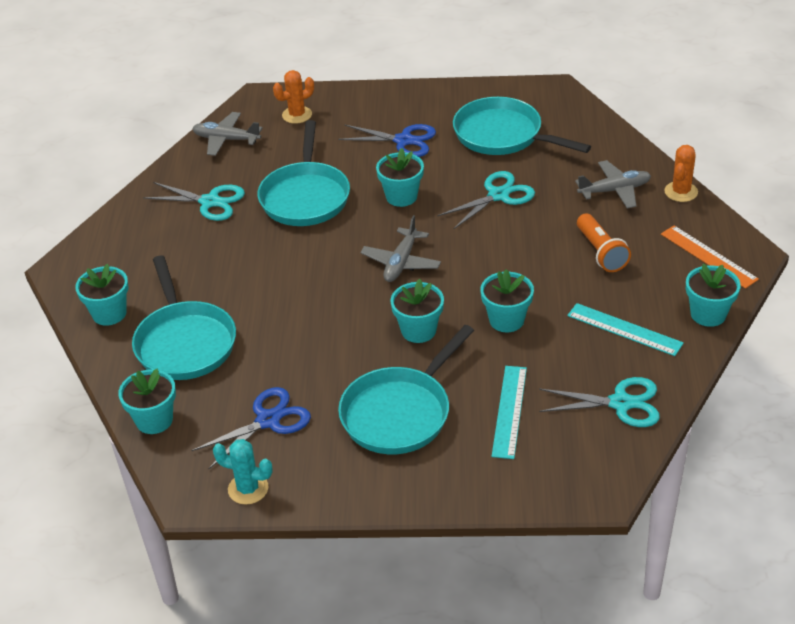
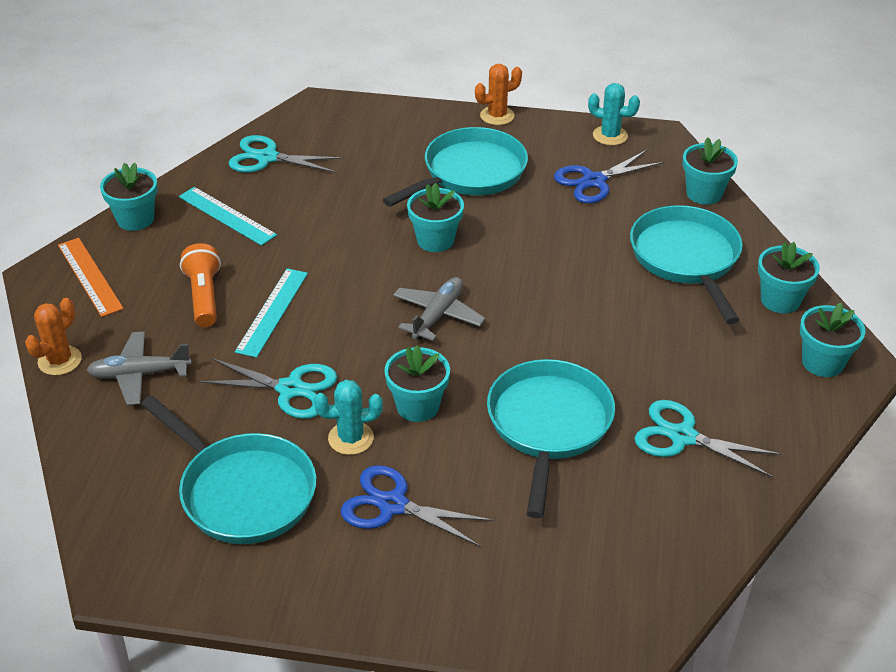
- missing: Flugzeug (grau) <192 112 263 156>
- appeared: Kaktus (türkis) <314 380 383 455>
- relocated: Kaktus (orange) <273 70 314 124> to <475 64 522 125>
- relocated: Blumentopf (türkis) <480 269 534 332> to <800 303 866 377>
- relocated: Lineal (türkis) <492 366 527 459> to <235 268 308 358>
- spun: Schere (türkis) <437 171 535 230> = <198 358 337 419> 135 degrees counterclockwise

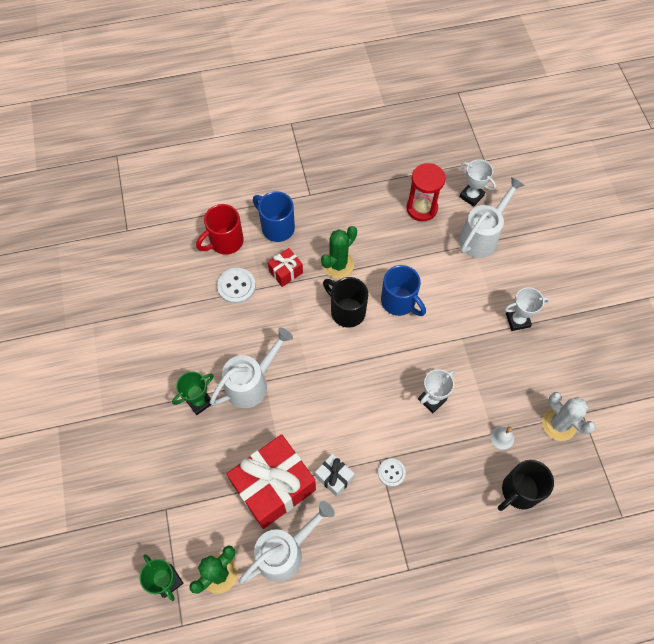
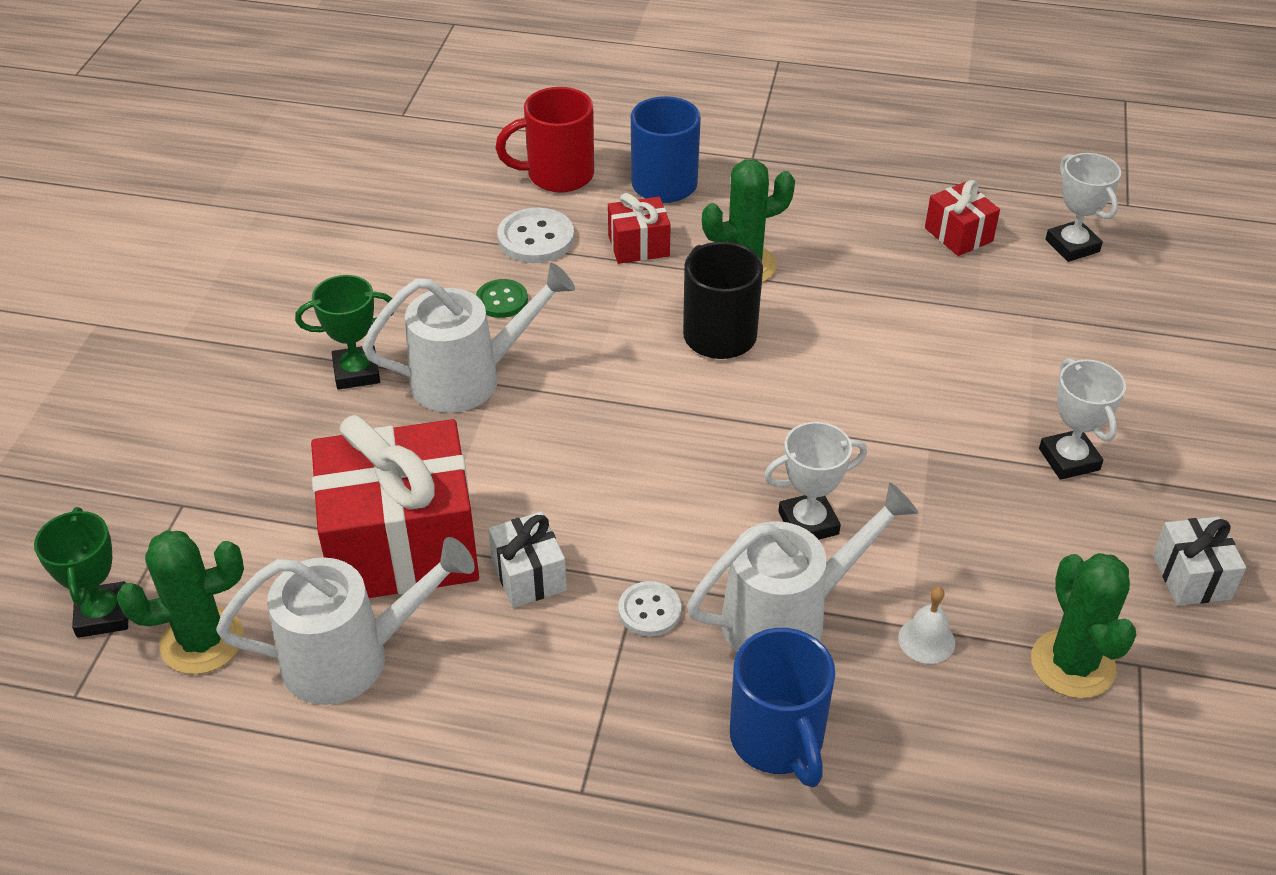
- missing: Tasse (schwarz) <498 460 554 511>
- appeared: Knopf (grün) <476 279 528 318>
- appeared: Geschenk (weiß) <1153 517 1246 606>
- relocated: Tasse (blau) <381 265 426 316> to <730 628 835 787>
- relocated: Gießkanne (weiß) <459 177 525 258> to <687 482 918 652>
- exchanged: Sanduhr (rot) <406 163 446 221> to Geschenk (rot) <925 180 1000 256>
- colour: Kaktus (weiß) <542 392 596 441> to Kaktus (grün) <1031 553 1136 699>
- spun: Pokal (weiß) <505 287 550 331> = <1039 358 1126 480> 60 degrees clockwise

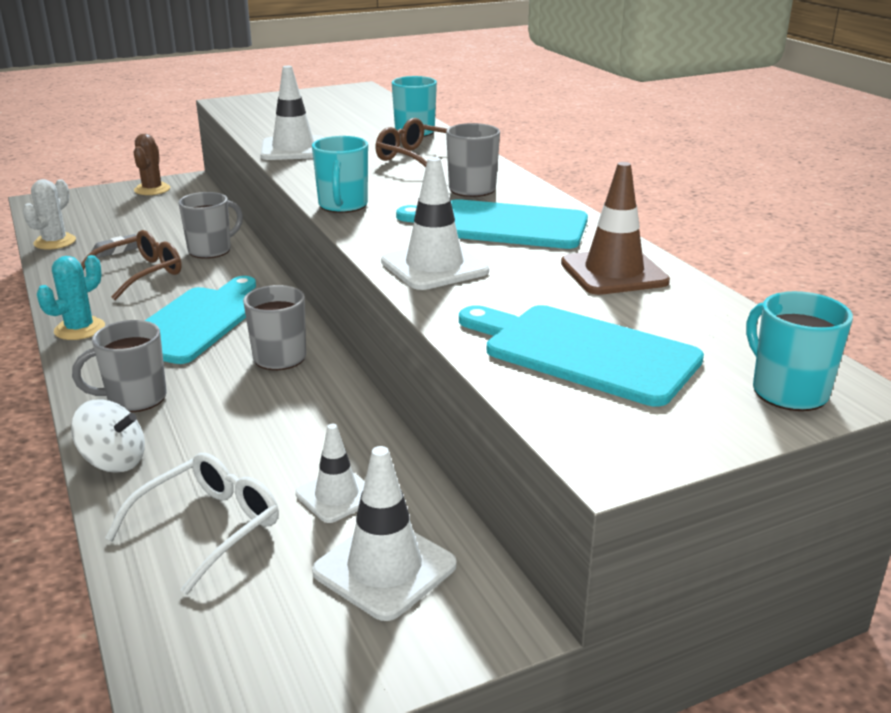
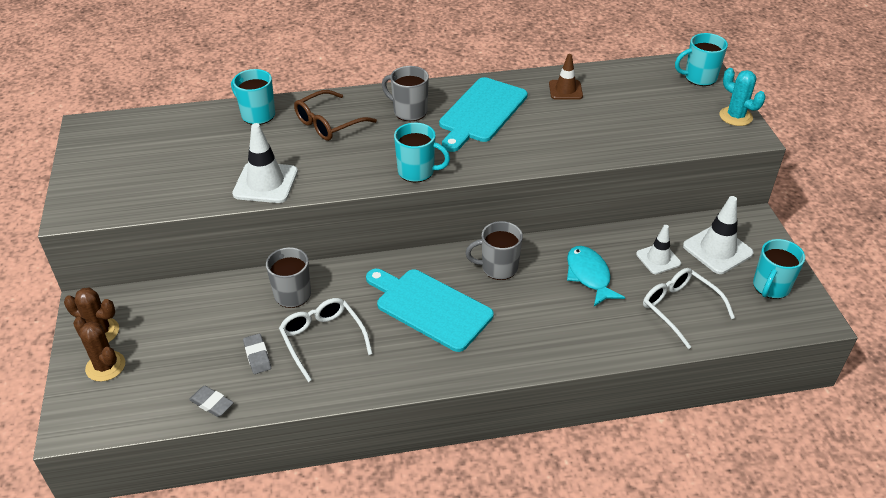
- missing: Kreisel (weiß) <71 399 145 473>
- missing: Tasse (grau) <72 320 167 412>
- missing: Leitkegel (weiß) <381 157 489 290>
- missing: Schneidebrett (türkis) <459 305 704 406>
- appeared: Kaktus (braun) <73 317 125 382>
- appeared: Fisch (türkis) <567 246 625 306>
- appeared: Tasse (türkis) <753 239 805 299>
- relocated: Kaktus (türkis) <37 255 105 340> to <719 68 765 126>
- exchanged: Kaktus (weiß) <23 179 76 249> to Radiergummi (grau) <189 386 234 417>
- colour: Brille (braun) <81 230 182 300> to Brille (weiß) <279 298 373 382>
- size: Leitkegel (braun) <561 162 670 295> = <549 54 583 100> x0.65

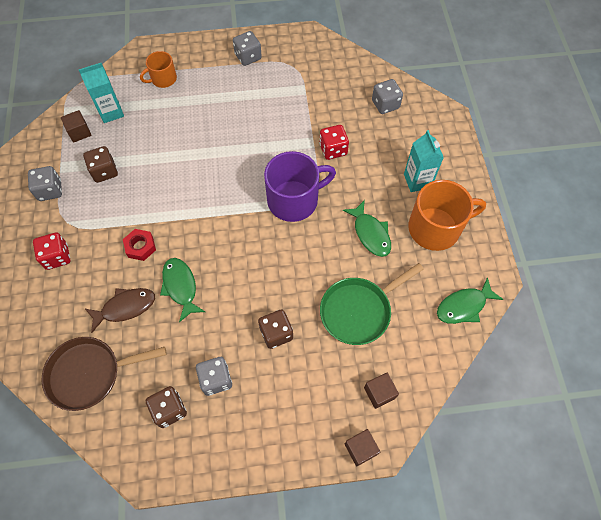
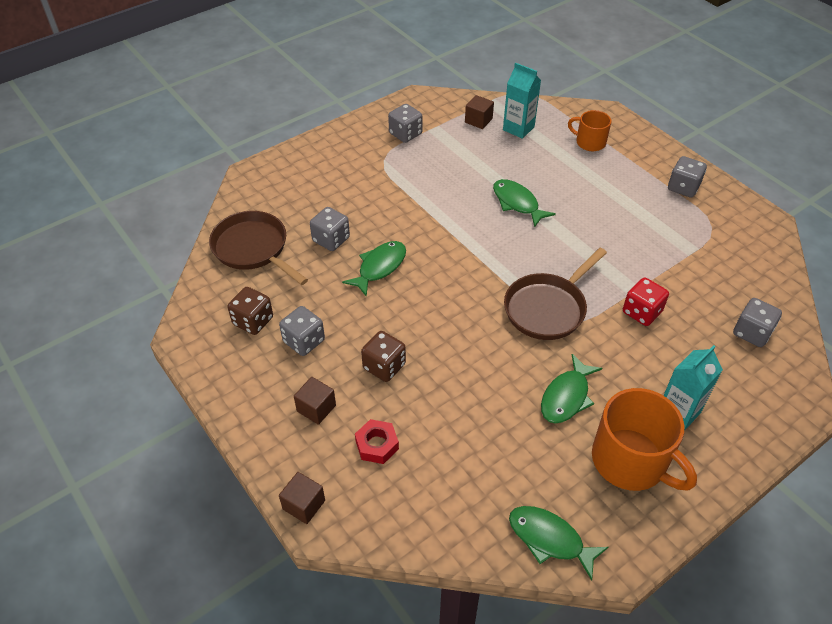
- missing: Spielwürfel (rot) <33 232 70 270>
- missing: Spielwürfel (braun) <83 146 118 183>
- missing: Pfanne (grün) <320 263 424 345>
- appeared: Fisch (grün) <493 179 556 227>
- relocated: Sechskantmutter (rot) <123 229 156 261> to <355 419 399 464>
- relocated: Kubus (braun) <364 373 399 409> to <294 377 336 425>
- exchanged: Fisch (braun) <84 288 155 333> to Spielwürfel (grau) <310 207 350 251>
- exchanged: Tasse (lila) <264 151 336 222> to Pfanne (braun) <504 248 607 340>

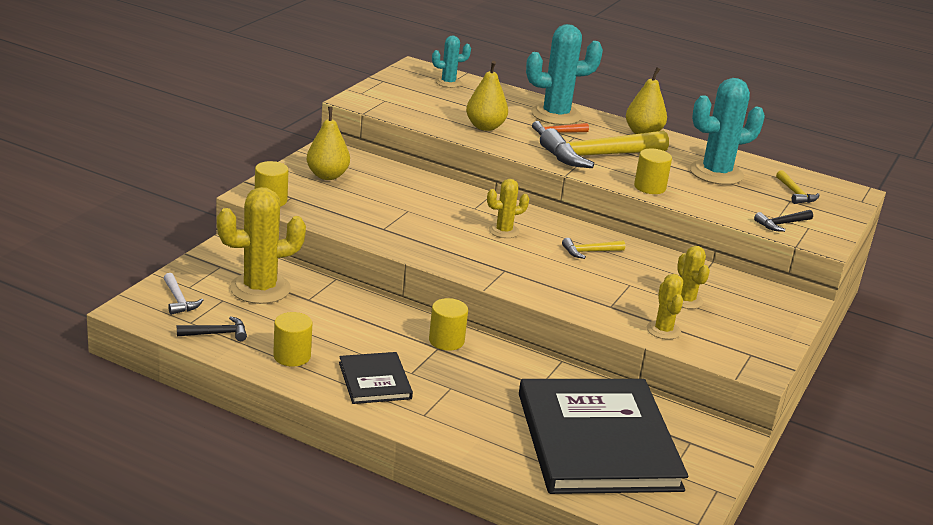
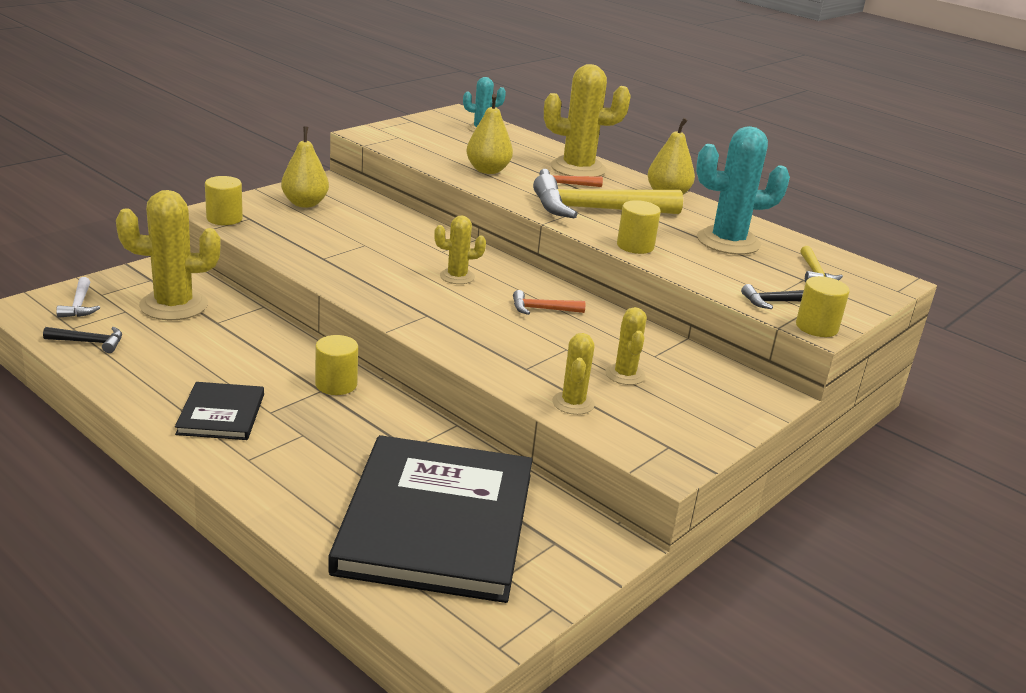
- relocated: Vollzylinder (gelb) <273 312 313 367> to <796 276 850 337>
- colour: Kaktus (türkis) <526 24 603 125> to Kaktus (gelb) <544 64 631 177>
- colour: Hammer (gelb) <562 238 625 259> to Hammer (orange) <513 290 585 315>

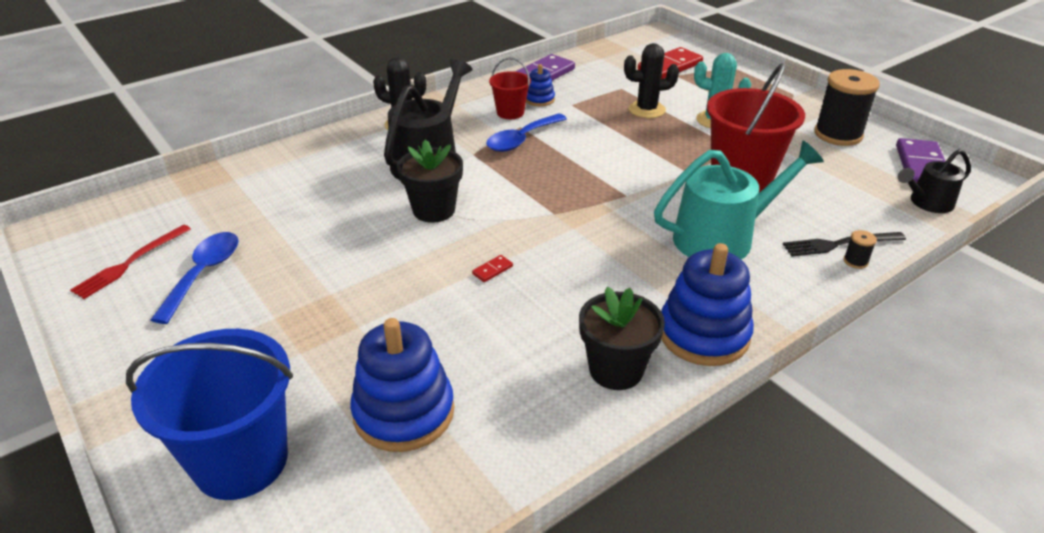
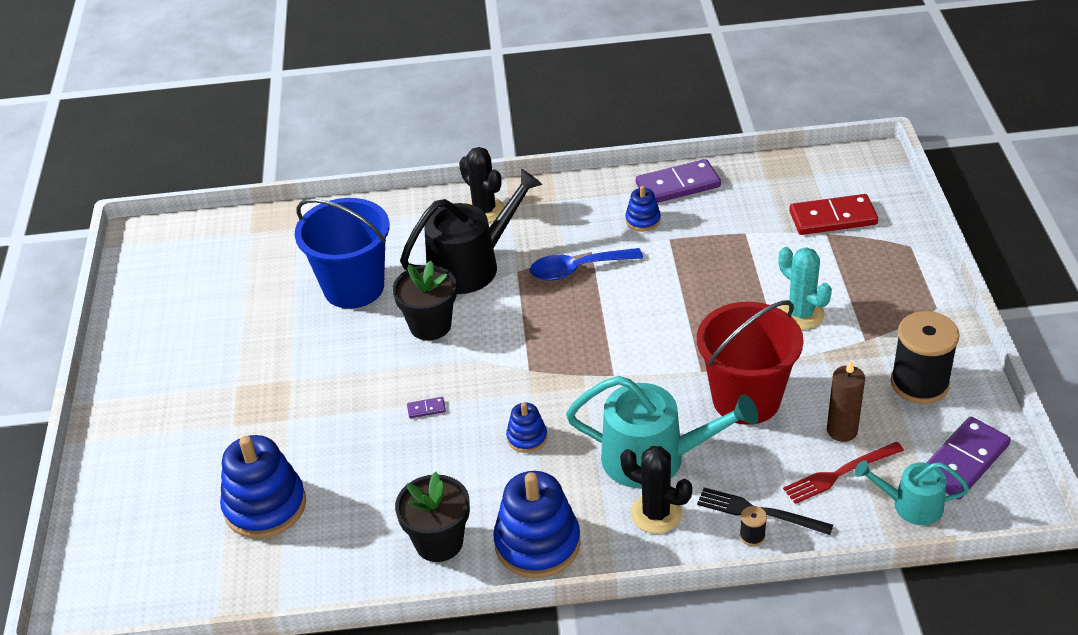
- missing: Löffel (blau) <151 232 239 324>
- missing: Eimer (rot) <489 58 531 119>
- appeared: Stapelspielzeug (blau) <506 402 547 453>
- appeared: Kerze (braun) <827 360 865 442>
- relocated: Gabel (rot) <70 224 191 299> to <783 442 904 504>
- relocated: Eimer (blau) <126 329 293 500> to <295 198 390 309>
- relocated: Kaktus (schwarz) <624 43 679 118> to <620 446 692 534>
- colour: Dominostein (rot) <472 255 513 282> to Dominostein (lila) <407 397 446 418>
- colour: Gießkanne (schwarz) <898 149 971 213> to Gießkanne (türkis) <854 460 969 525>

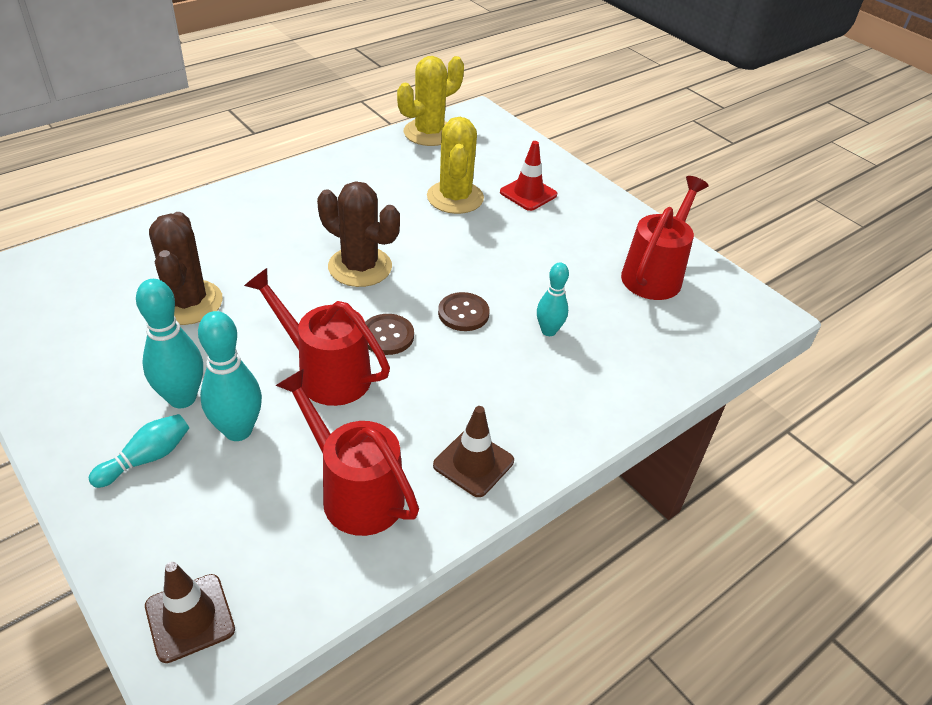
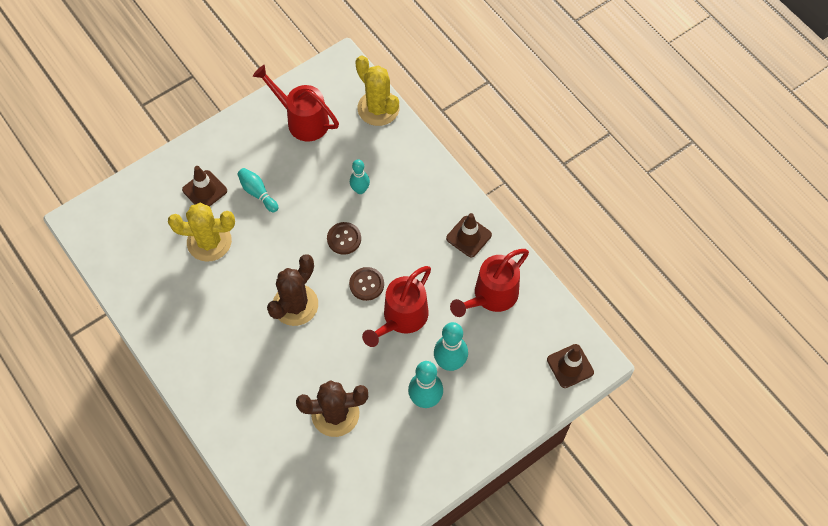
- relocated: Bowlingkegel (türkis) <89 414 189 488> to <237 168 278 212>
- relocated: Kaktus (gelb) <397 56 464 146> to <355 55 400 126>
- colour: Leitkegel (rot) <500 141 557 211> to Leitkegel (braun) <182 166 227 206>

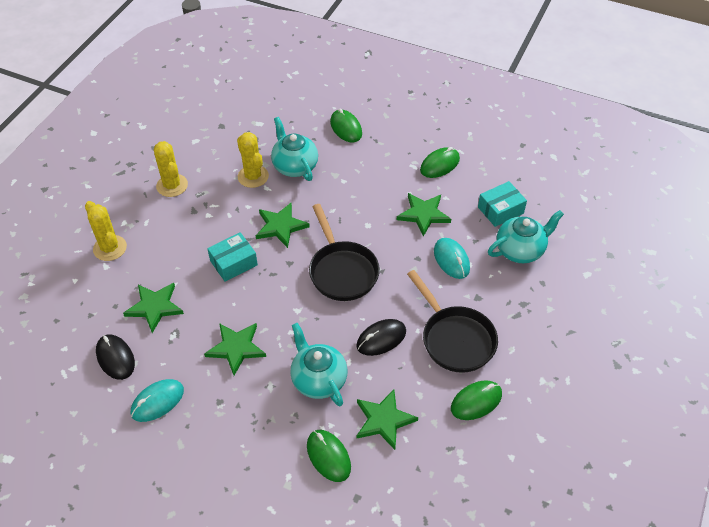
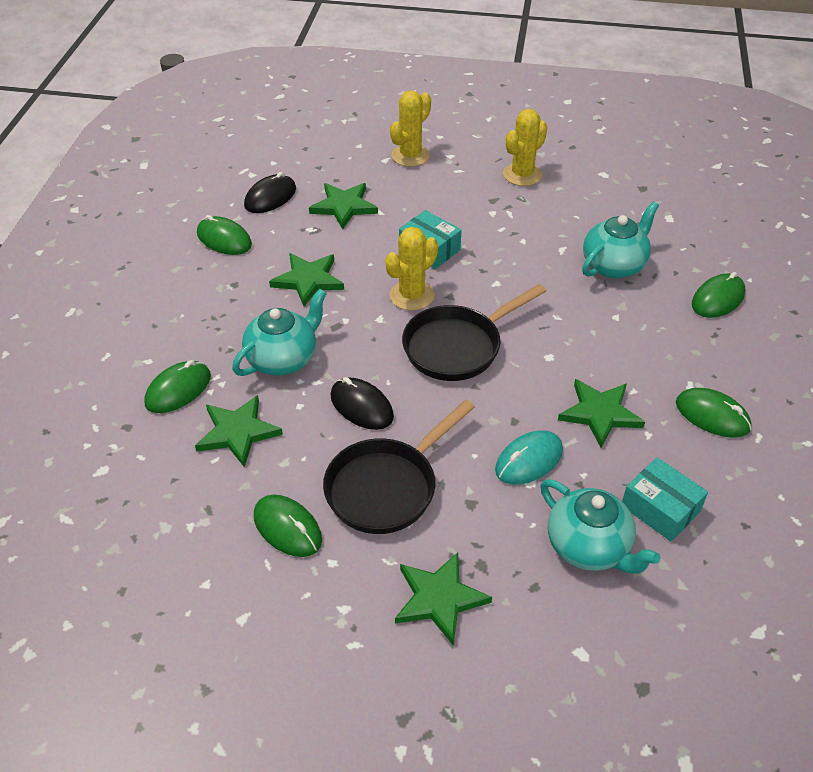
- relocated: Kaktus (gelb) <237 132 269 188> to <385 227 438 311>
- relocated: Stern (grün) <256 203 310 248> to <395 552 492 645>
- colour: Computermaus (türkis) <131 379 184 422> to Computermaus (grün) <197 215 252 255>

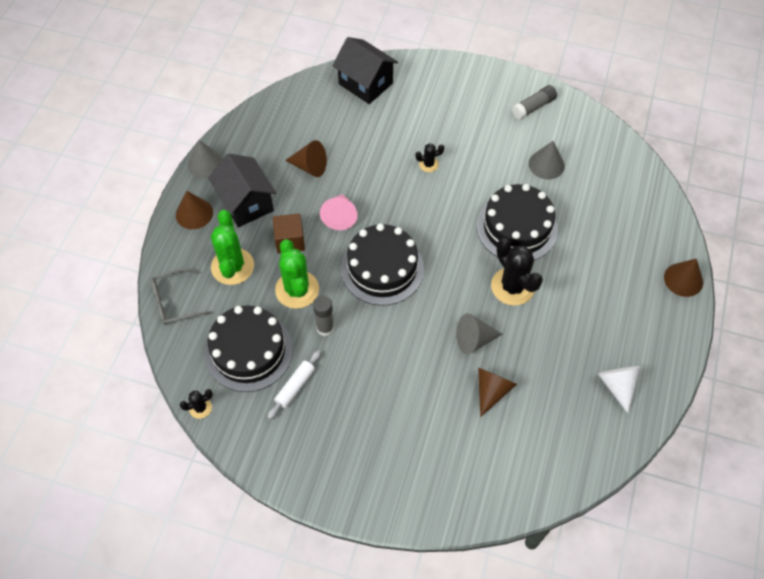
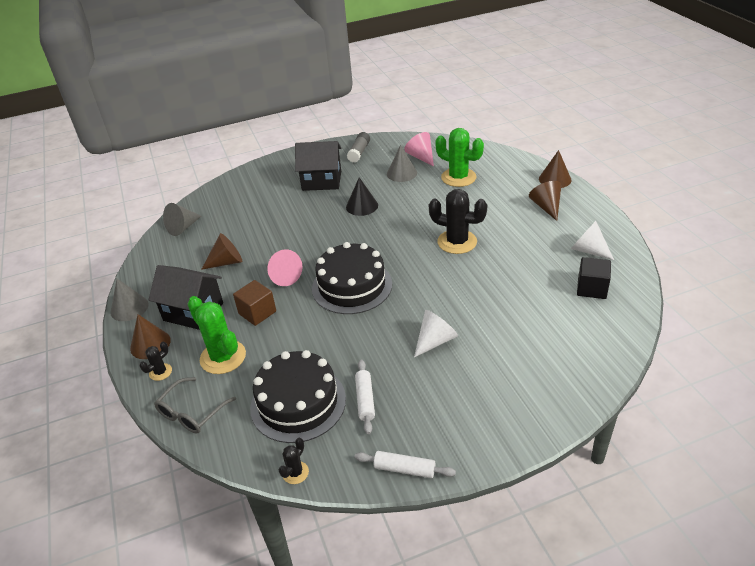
- missing: Klebestift (grau) <313 295 334 336>
- missing: Kuchen (schwarz) <477 184 558 260>
- appeared: Kegel (schwarz) <346 177 378 216>
- appeared: Nudelholz (weiß) <355 451 456 478>
- appeared: Kegel (rosa) <404 132 434 166>
- appeared: Kegel (weiß) <414 310 458 357>
- appeared: Kubus (schwarz) <577 257 611 299>
- relocated: Kaktus (grün) <275 239 319 309> to <435 128 484 187>
- relocated: Haus (schwarz) <332 37 398 104> to <295 141 341 191>
- relocated: Kaktus (schwarz) <415 143 444 172> to <140 341 172 381>
- relocated: Kegel (grau) <456 313 503 354> to <163 203 201 236>
- relocated: Kegel (braun) <478 368 517 417> to <529 181 562 221>

